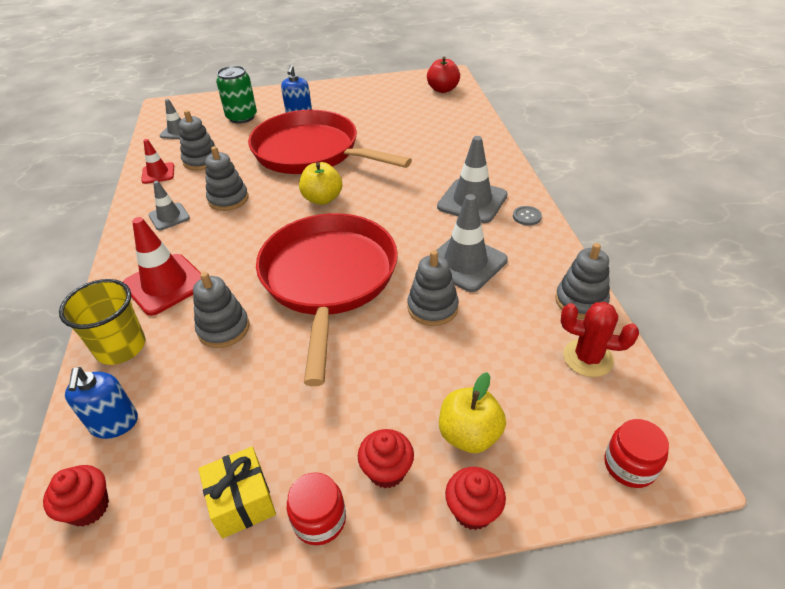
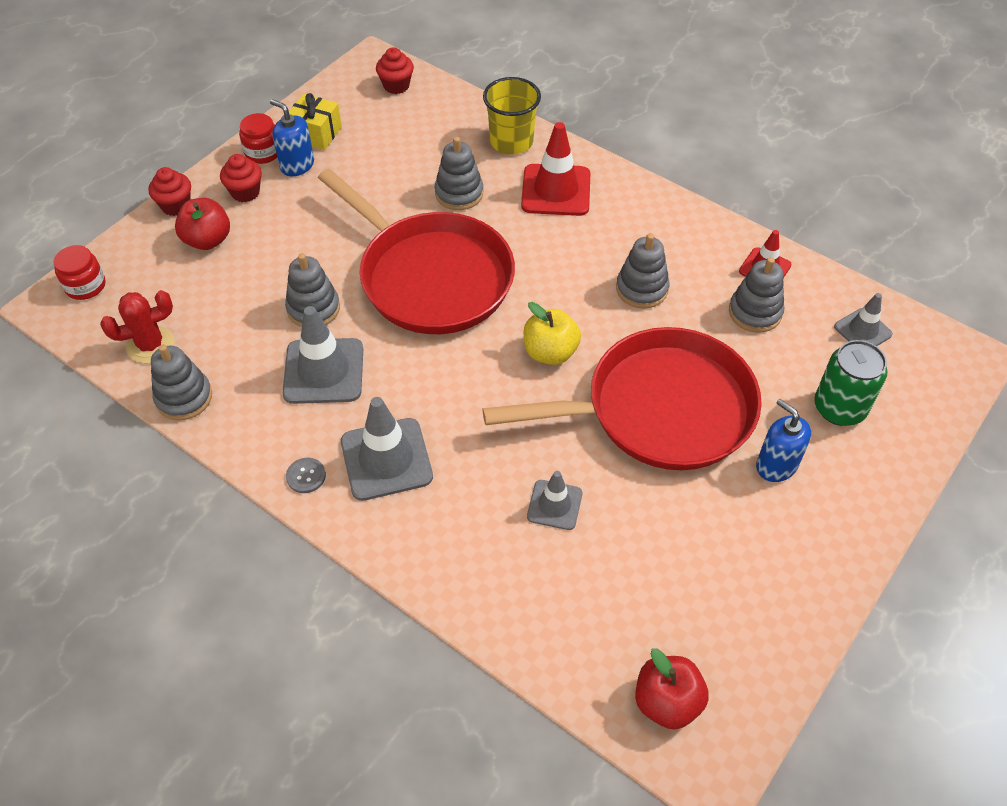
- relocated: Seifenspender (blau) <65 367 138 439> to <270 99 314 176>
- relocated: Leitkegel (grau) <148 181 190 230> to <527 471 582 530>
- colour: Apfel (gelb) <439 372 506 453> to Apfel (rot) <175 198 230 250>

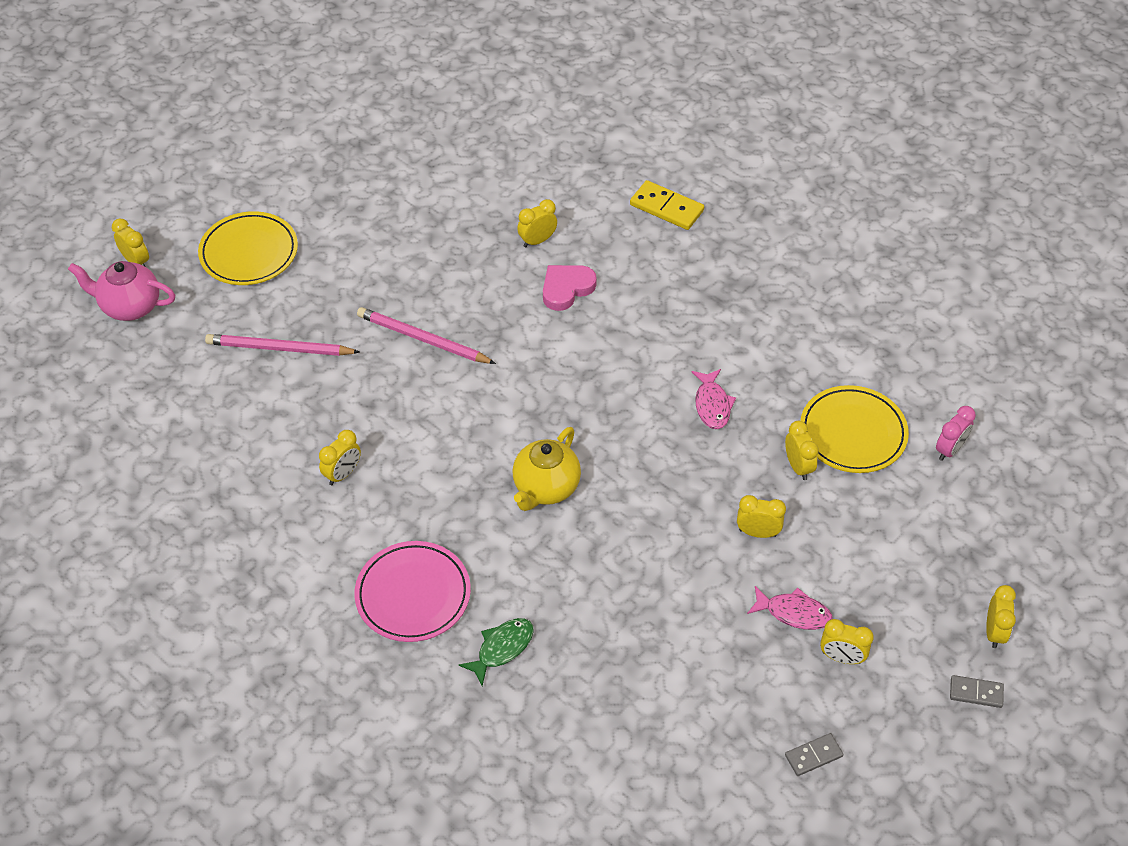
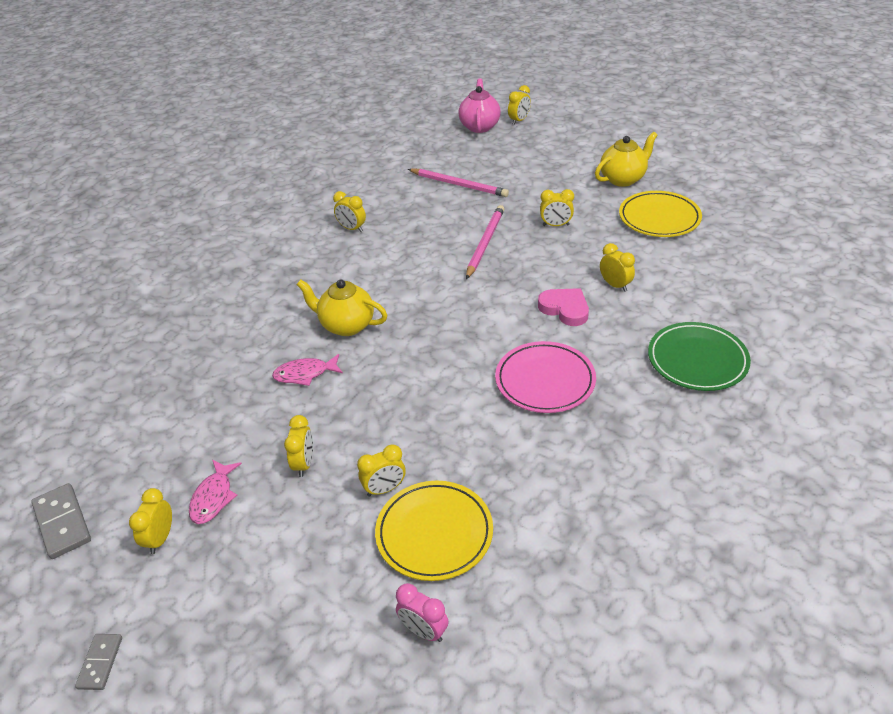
- missing: Fisch (grün) <458 618 534 686>
- appeared: Teekanne (gelb) <595 132 657 187>
- relocated: Teller (gelb) <198 211 298 285> to <619 191 702 237>
- relocated: Teller (rosa) <354 541 471 642> to <495 341 596 413>
- relocated: Fisch (rosa) <691 369 736 429> to <272 354 343 386>
- relocated: Wecker (gelb) <986 585 1016 648> to <540 189 574 226>
- exchanged: Dominostein (gelb) <630 180 704 230> to Teller (grün) <648 322 751 391>
- spun: Bleistift (rosa) <205 334 360 356> = <408 169 509 197> 120 degrees clockwise
- size: Dominostein (grau) <785 733 844 776> = <31 483 91 559> x1.64

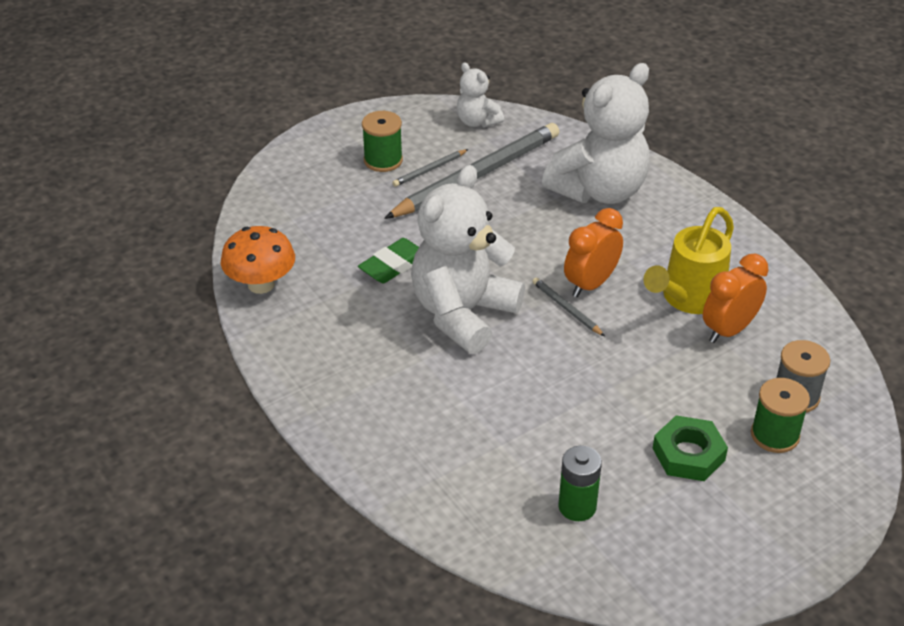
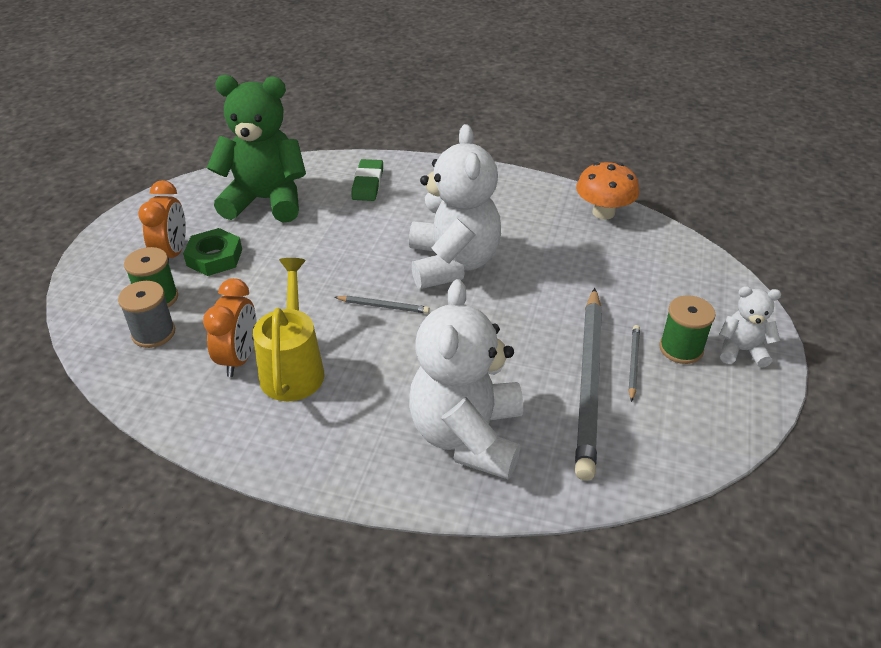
- relocated: Radiergummi (grün) <358 238 419 283> to <351 159 383 201>
- relocated: Teddybär (weiß) <457 63 504 128> to <719 286 781 368>
- relocated: Wecker (orange) <564 208 623 297> to <138 180 186 263>
- exchanged: Batterie (grün) <558 446 602 521> to Teddybär (grün) <207 75 306 222>

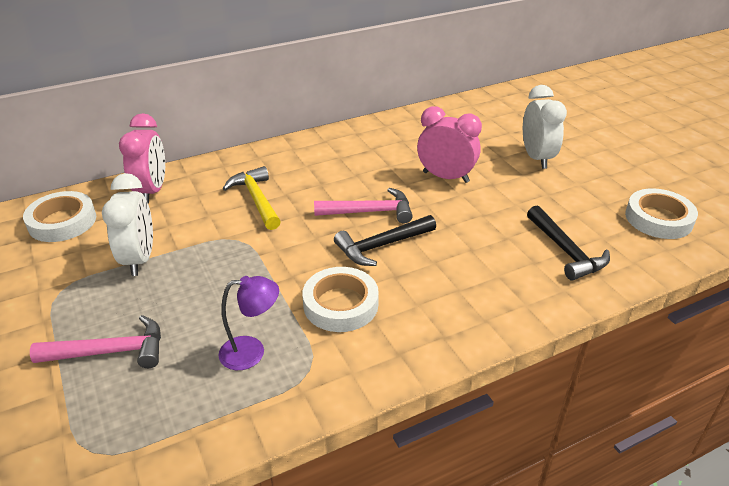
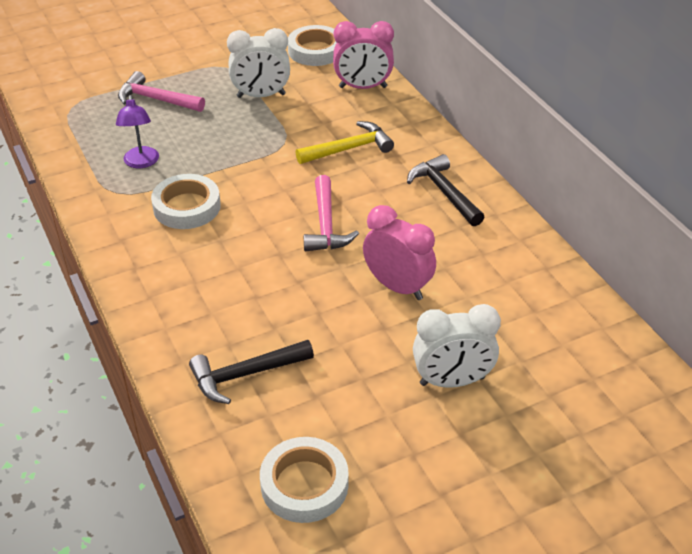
- relocated: Hammer (schwarz) <334 215 436 266> to <407 154 484 226>
- spun: Hammer (rosa) <30 315 161 368> = <118 71 205 112> 120 degrees clockwise
- spun: Wecker (rosa) <417 106 482 183> = <363 205 436 300> 75 degrees counterclockwise

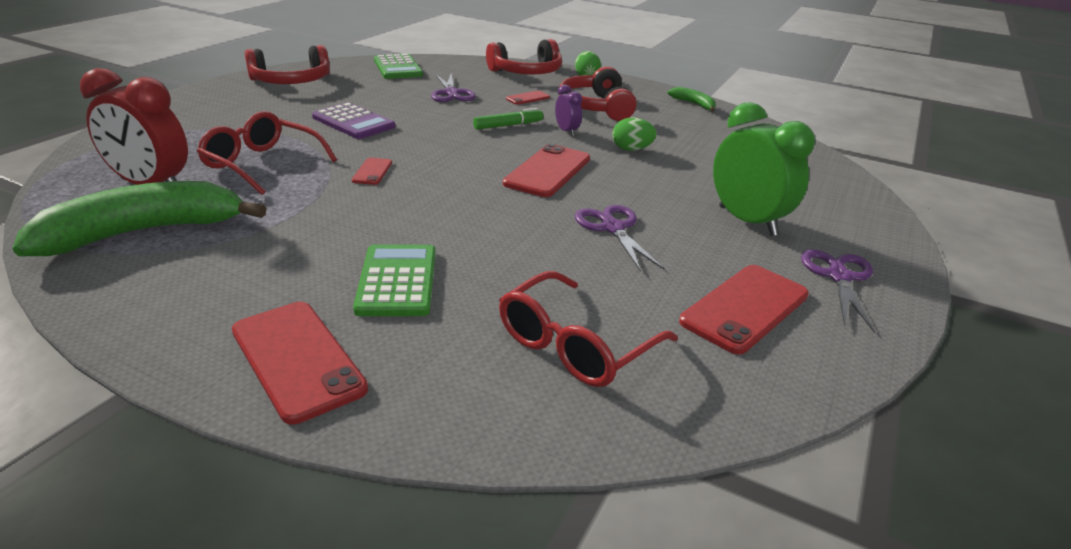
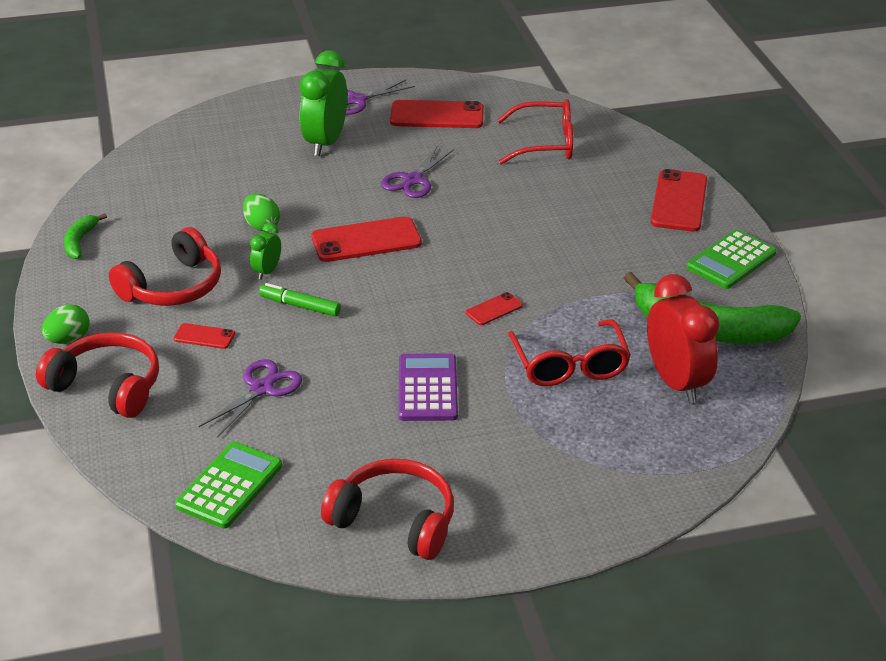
- relocated: Taschenrechner (grün) <353 244 436 316> to <686 230 776 289>
- colour: Wecker (lila) <555 85 582 136> to Wecker (grün) <250 223 281 280>

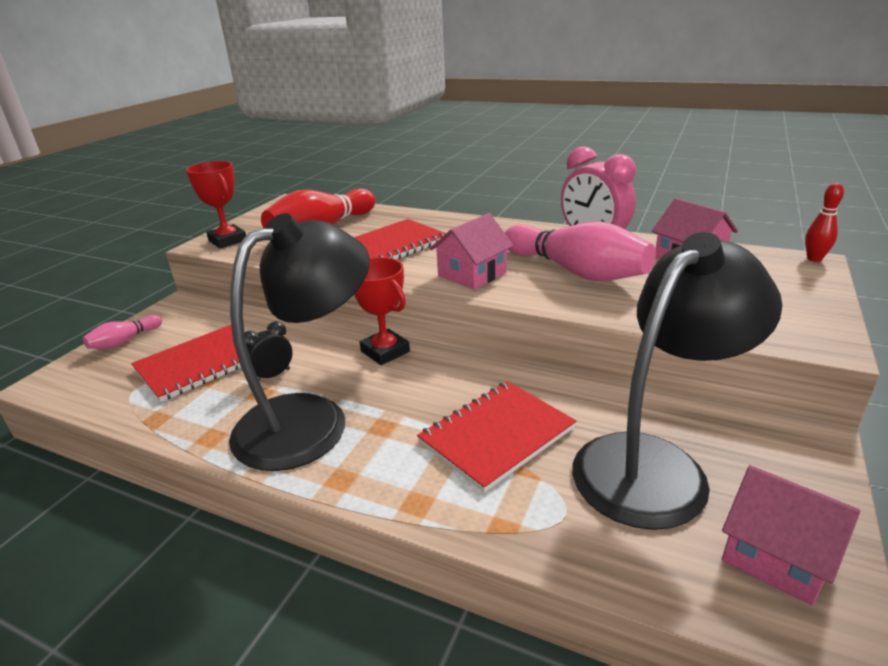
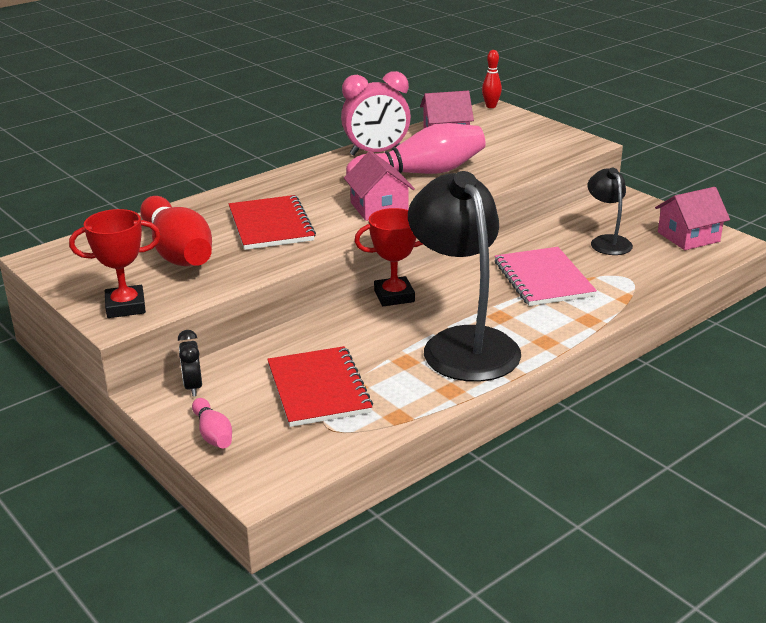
- relocated: Wecker (schwarz) <244 321 292 380> to <178 330 202 396>
- colour: Notizbuch (rot) <417 381 577 492> to Notizbuch (rosa) <495 247 597 306>
- size: Lampe (schwarz) <572 232 782 530> = <588 168 633 255> x0.50

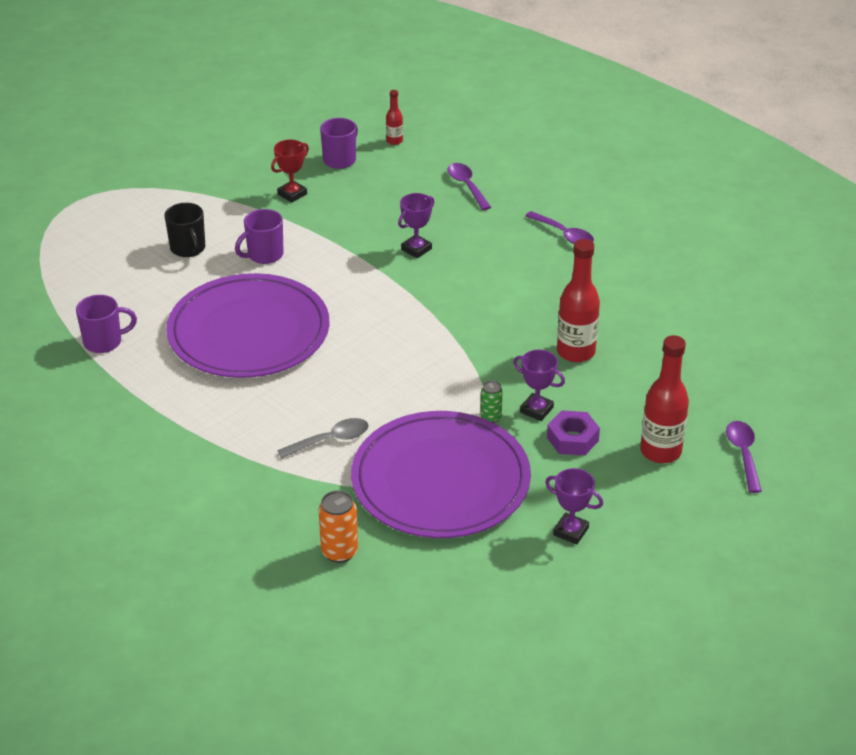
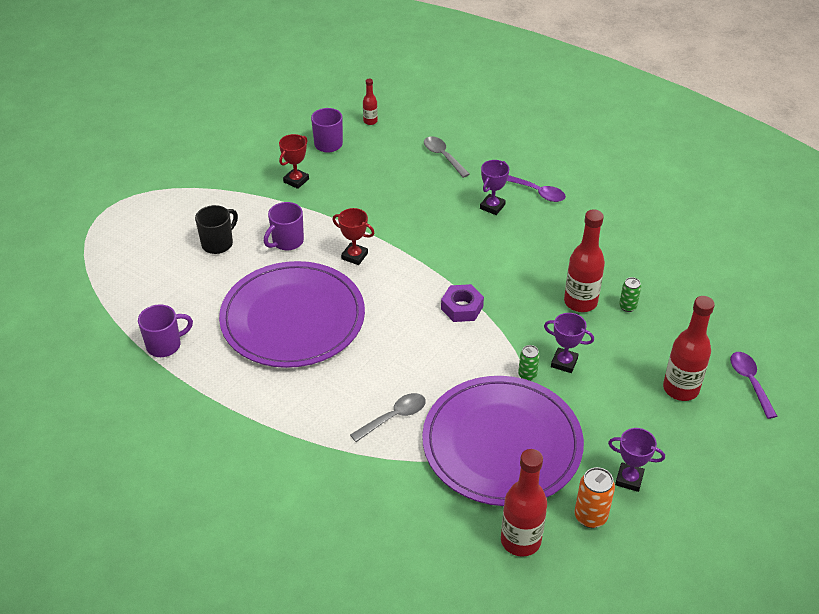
- appeared: Pokal (rot) <332 208 374 265>
- appeared: Flasche (rot) <501 449 547 557>
- appeared: Dose (grün) <619 277 641 312>
- relocated: Dose (orange) <318 490 358 563> to <575 467 615 528>
- relocated: Pokal (lila) <398 193 434 258> to <480 160 509 215>
- relocated: Sechskantmutter (lila) <547 410 600 456> to <441 284 484 322>
- colour: Löffel (lila) <447 163 491 210> to Löffel (grau) <424 137 470 178>
- spun: Tasse (schwarz) <165 203 205 257> = <195 205 238 254> 105 degrees counterclockwise

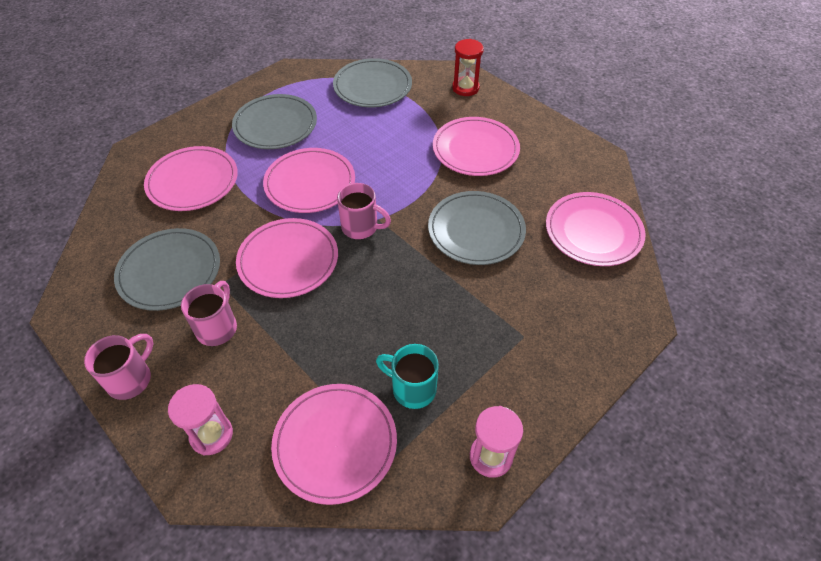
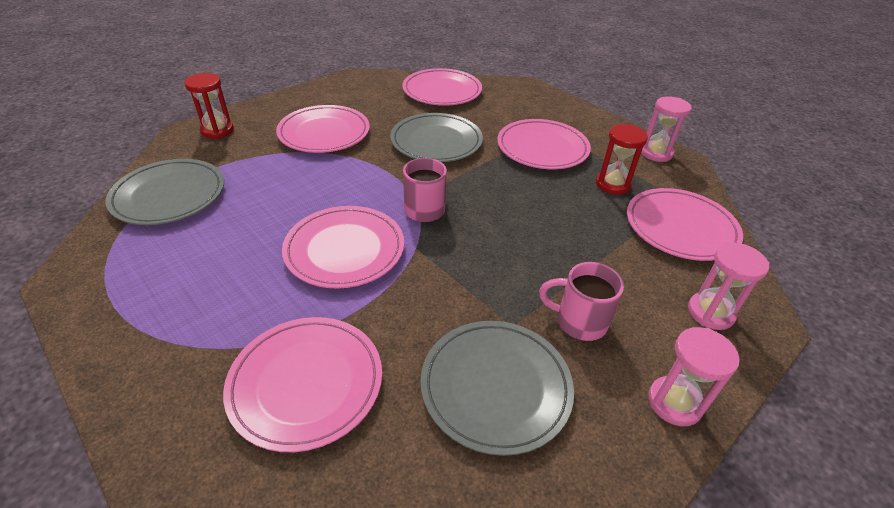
- missing: Teller (grau) <232 94 317 149>
- relocated: Teller (rosa) <236 218 338 298> to <497 119 591 169>
- exchanged: Tasse (rosa) <84 334 153 400> to Sanduhr (rosa) <648 327 740 426>
- exchanged: Tasse (türkis) <376 344 439 409> to Sanduhr (rot) <596 124 648 195>

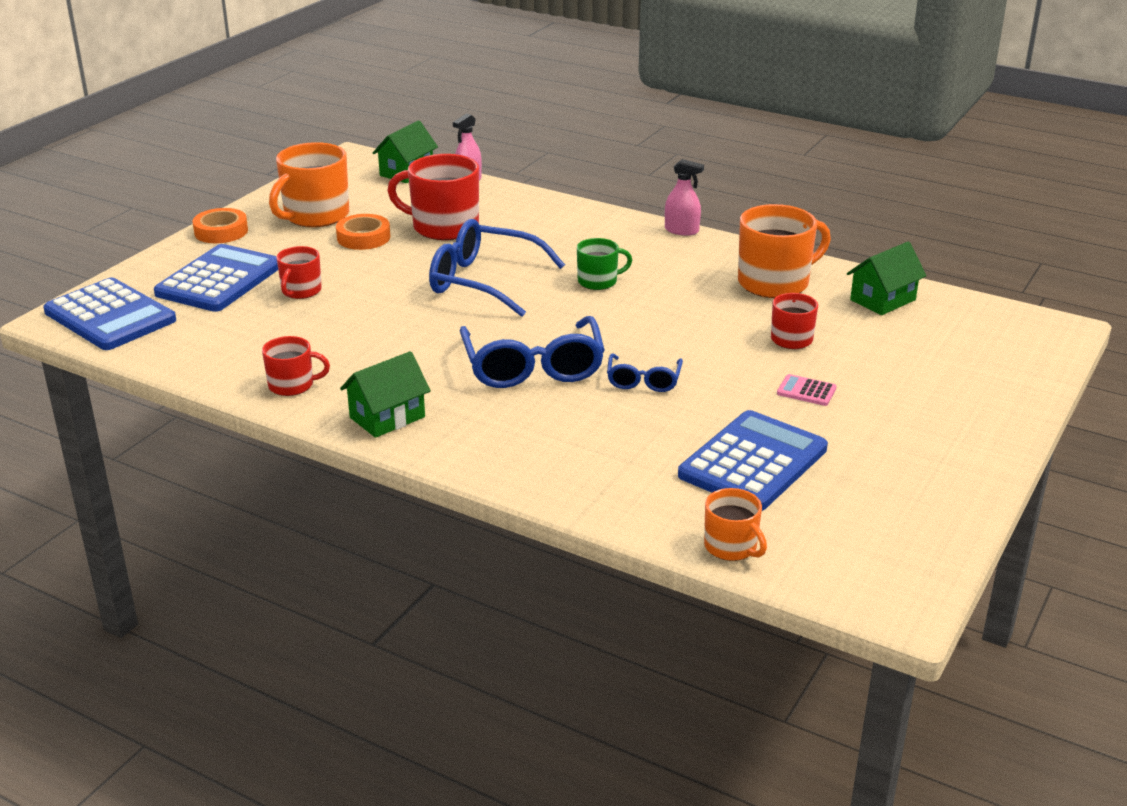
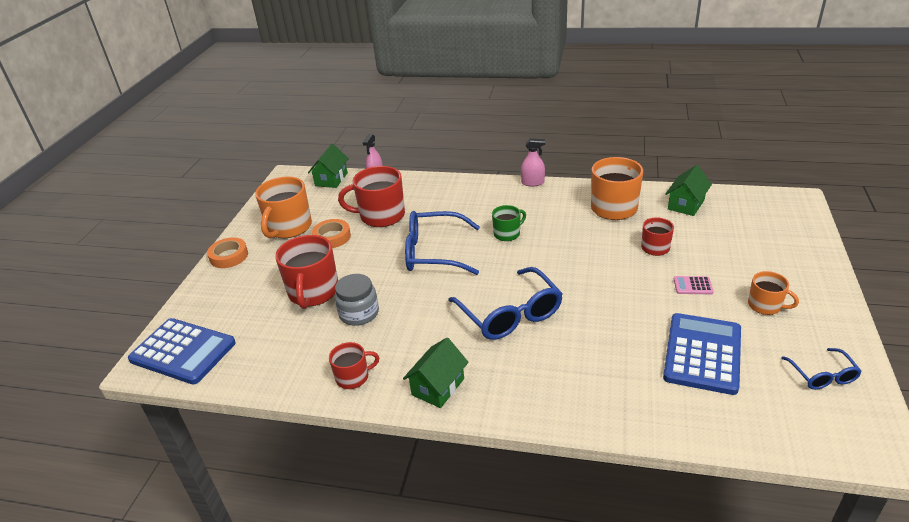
- missing: Taschenrechner (blau) <154 244 278 312>
- appeared: Einmachglas (grau) <334 274 379 326>
- relocated: Brille (blau) <607 353 683 392> to <781 348 862 390>
- relocated: Tasse (orange) <704 488 767 561> to <748 271 799 315>
- size: Tasse (rot) <276 246 322 299> = <275 235 338 309> x1.80

